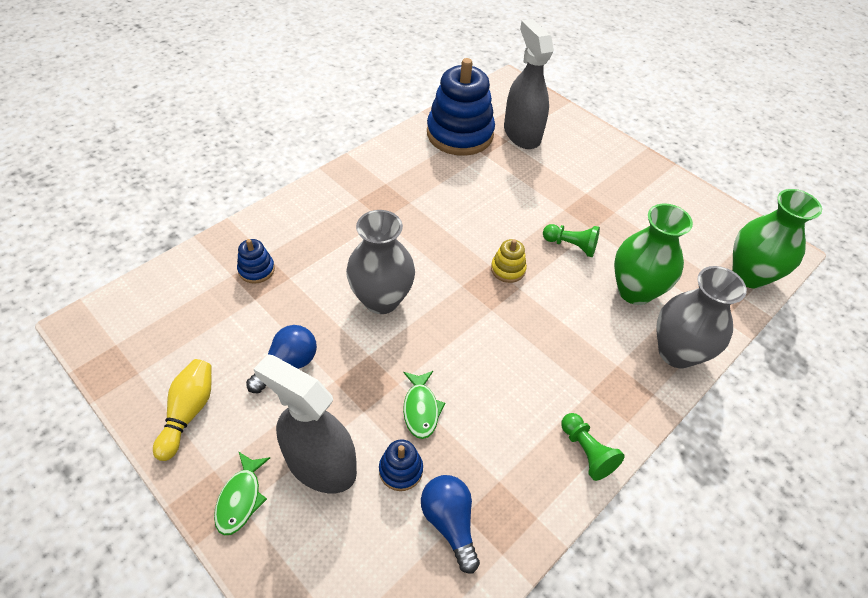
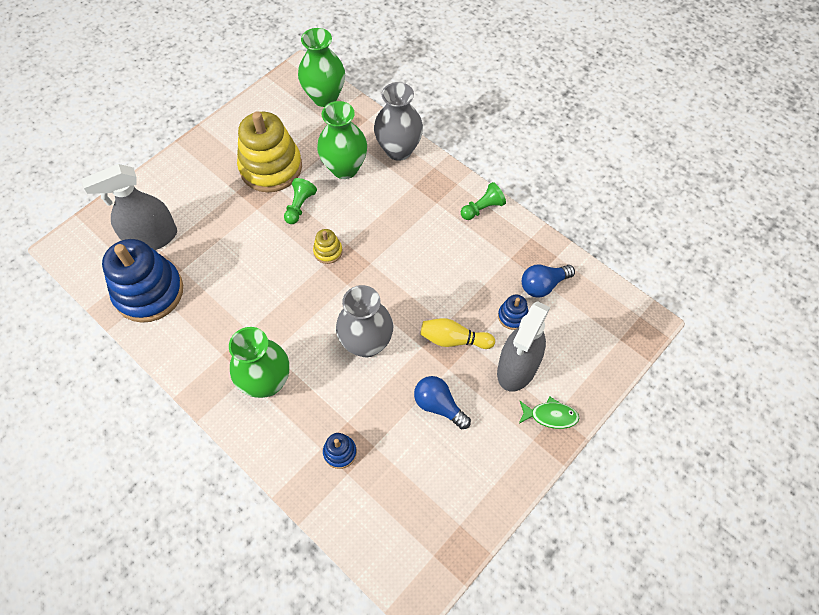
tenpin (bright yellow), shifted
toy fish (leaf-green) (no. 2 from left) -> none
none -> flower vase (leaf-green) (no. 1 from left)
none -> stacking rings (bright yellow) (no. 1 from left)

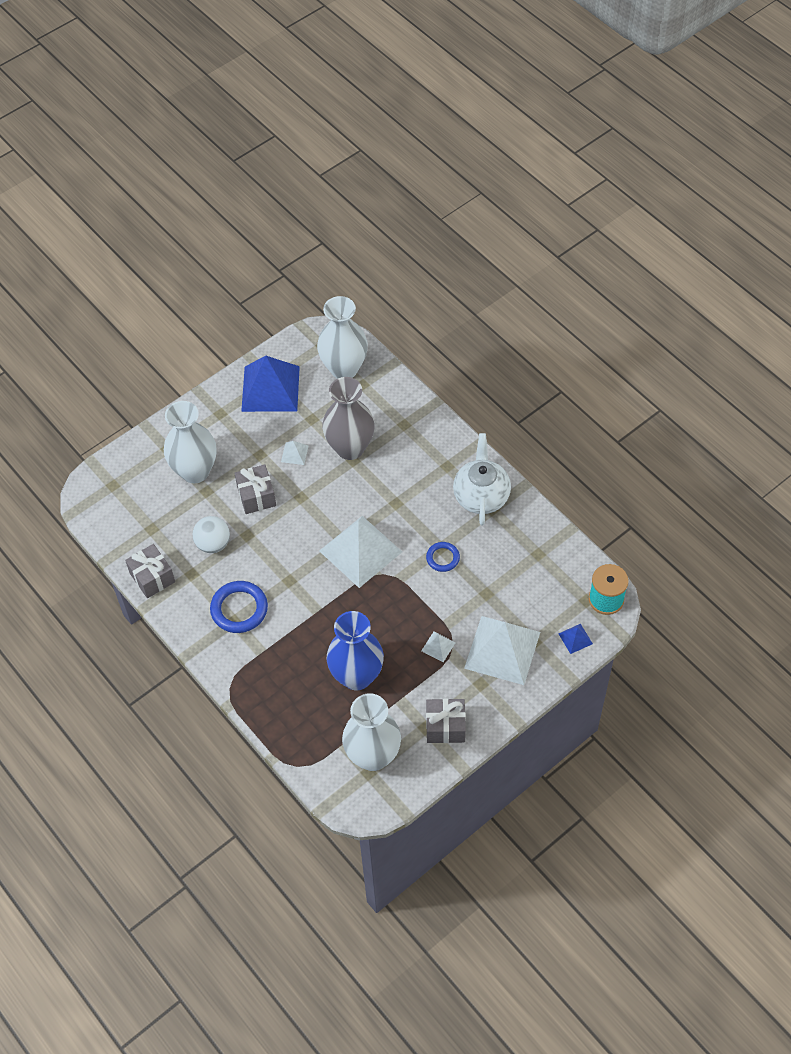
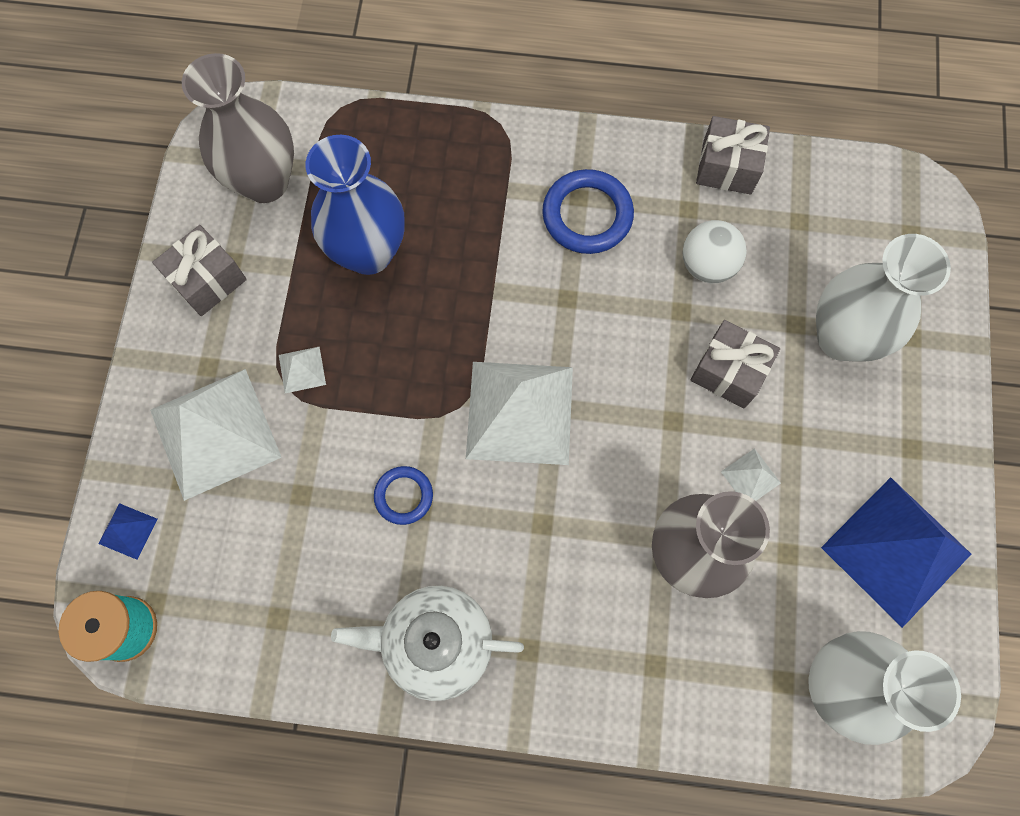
flower vase (white) (no. 3 from left) -> flower vase (gray) (no. 1 from left)
teapot (white), 135 degrees clockwise

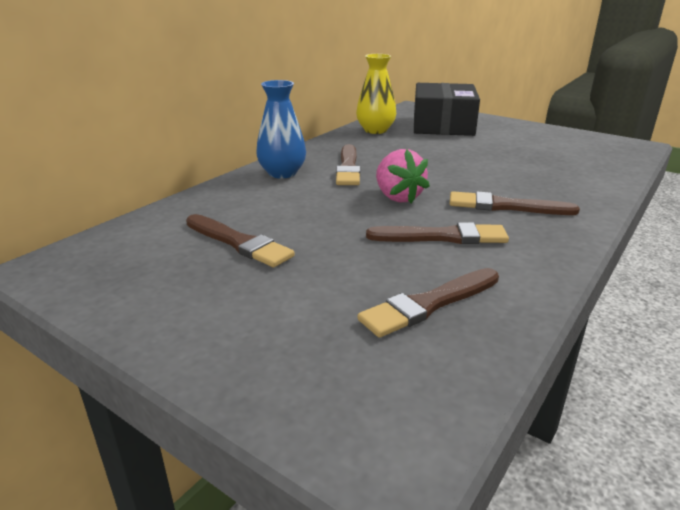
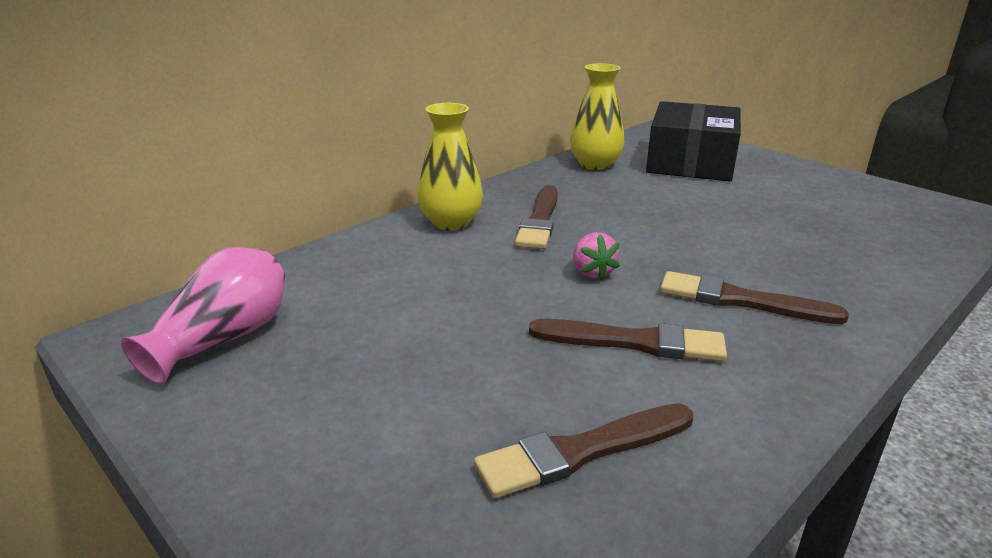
paintbrush (brown) (no. 1 from left) -> none
flower vase (blue) -> flower vase (bright yellow) (no. 1 from left)
toy strawberry (rose-pink), x0.65
none -> flower vase (rose-pink)

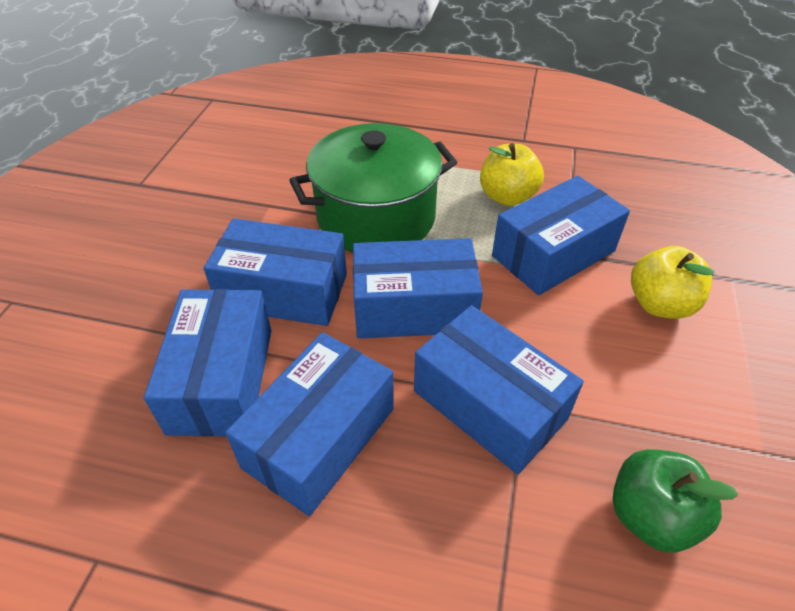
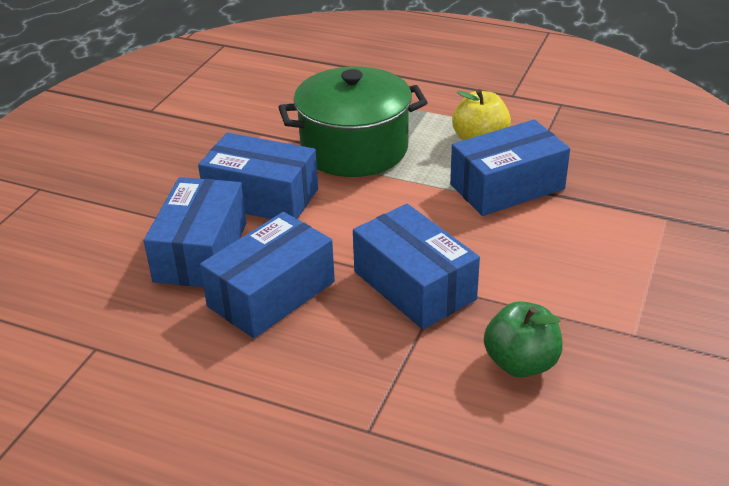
package (blue) (no. 4 from left) -> none
toy apple (bright yellow) (no. 2 from left) -> none

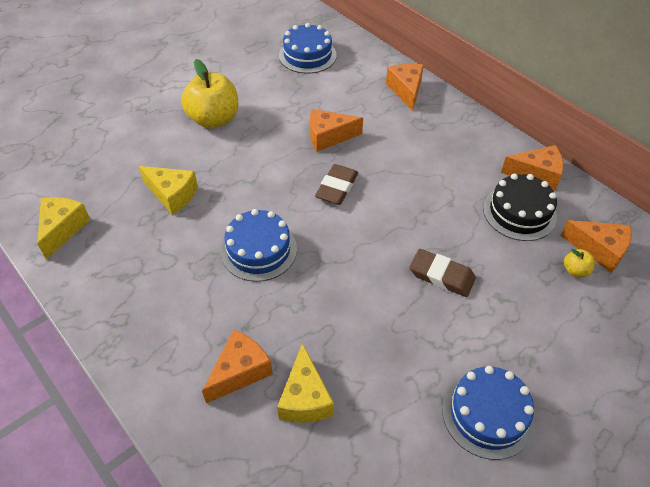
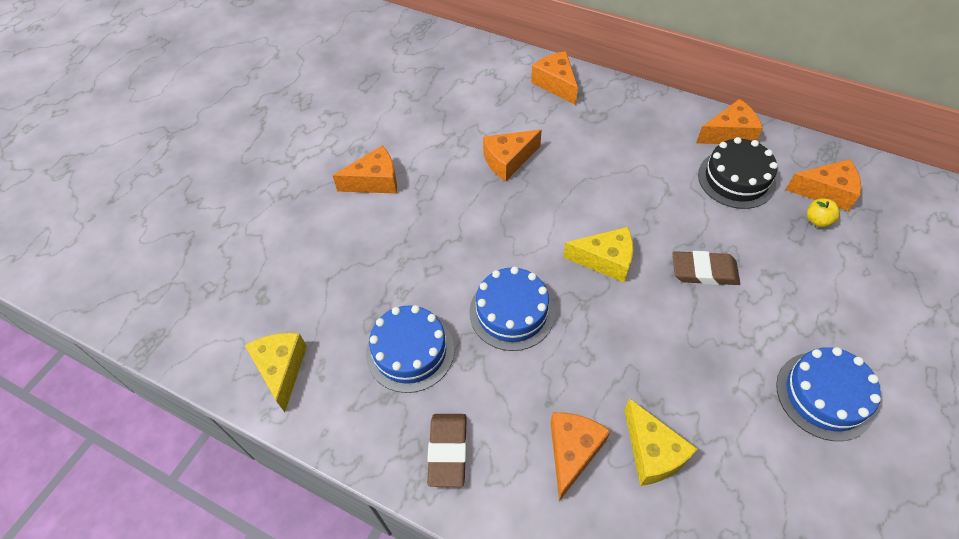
cheese (bright yellow) (no. 2 from left), shifted
toy apple (bright yellow) (no. 1 from left) -> cheese (bright orange) (no. 1 from left)
layer cake (blue) (no. 2 from left in the first image) -> layer cake (blue) (no. 1 from left), shifted
pencil eraser (brown) (no. 1 from left), shifted

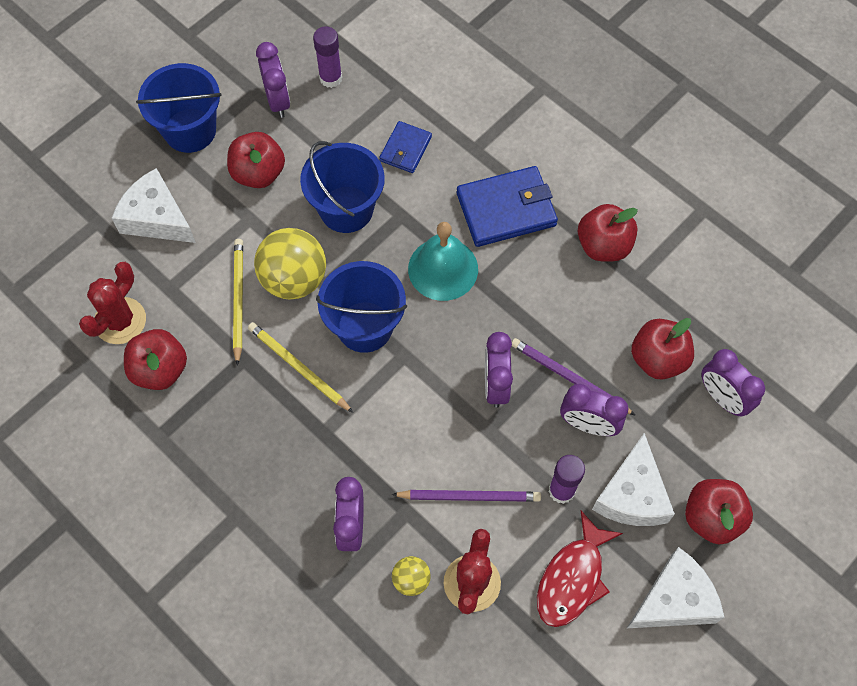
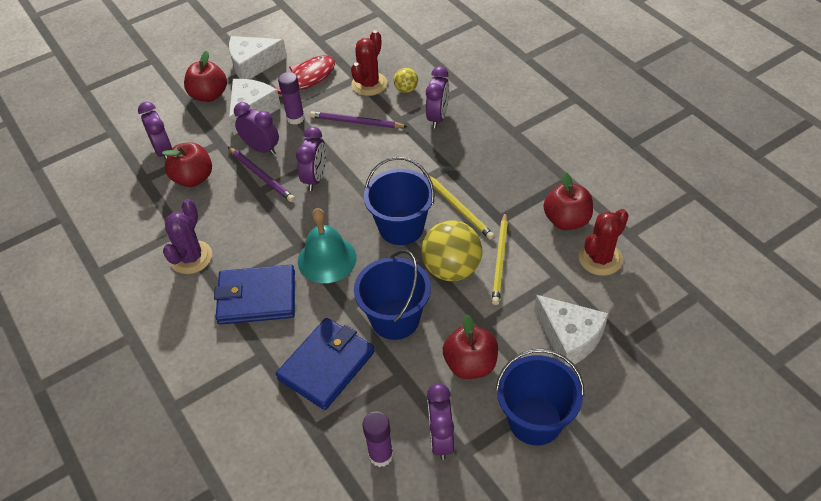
billfold (blue) (no. 1 from left in the first image) -> billfold (blue) (no. 2 from left), x1.75
toy apple (scarlet) (no. 3 from left) -> prickly plant (violet)

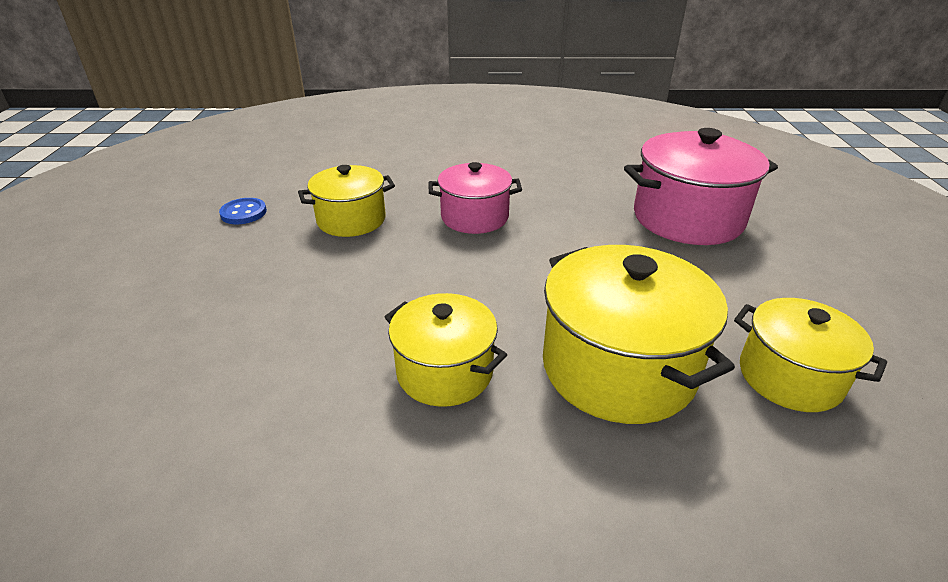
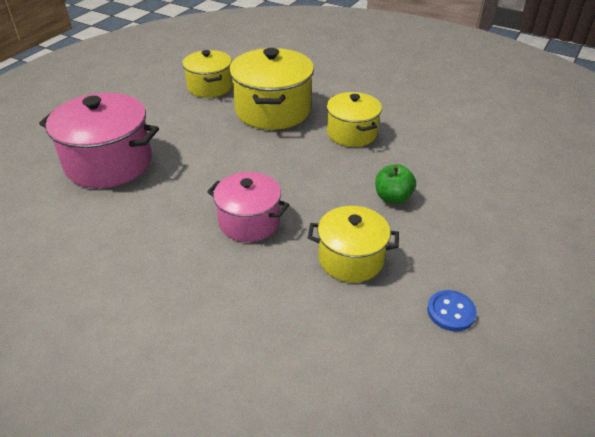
none -> toy apple (leaf-green)

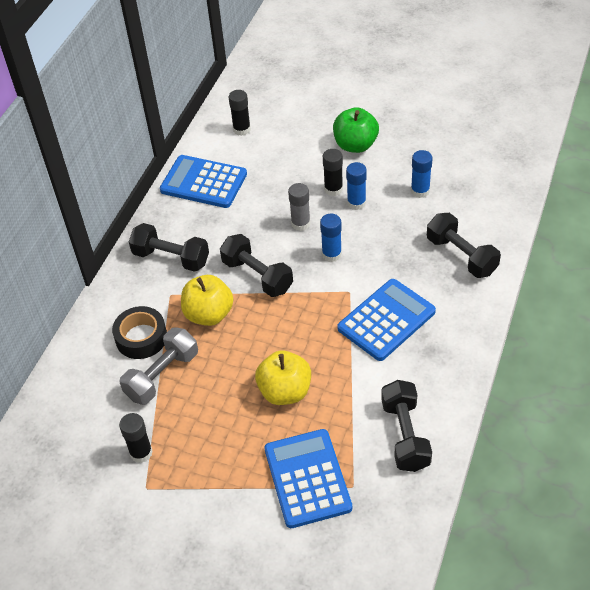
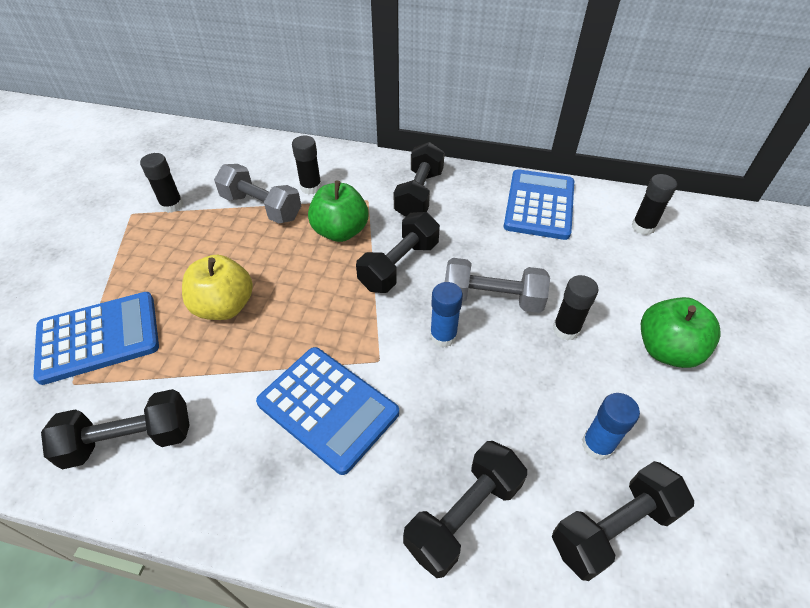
sticky tape (black) -> stick of glue (black) (no. 2 from left)
toy apple (bright yellow) (no. 1 from left) -> toy apple (leaf-green) (no. 1 from left)
stick of glue (gray) -> dumbbell (gray) (no. 2 from left)
stick of glue (blue) (no. 2 from left) -> none
none -> dumbbell (black) (no. 5 from left)

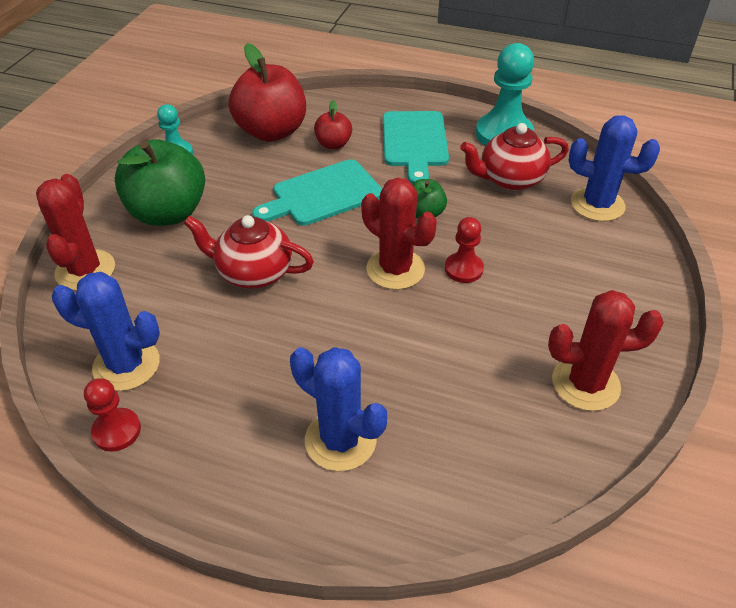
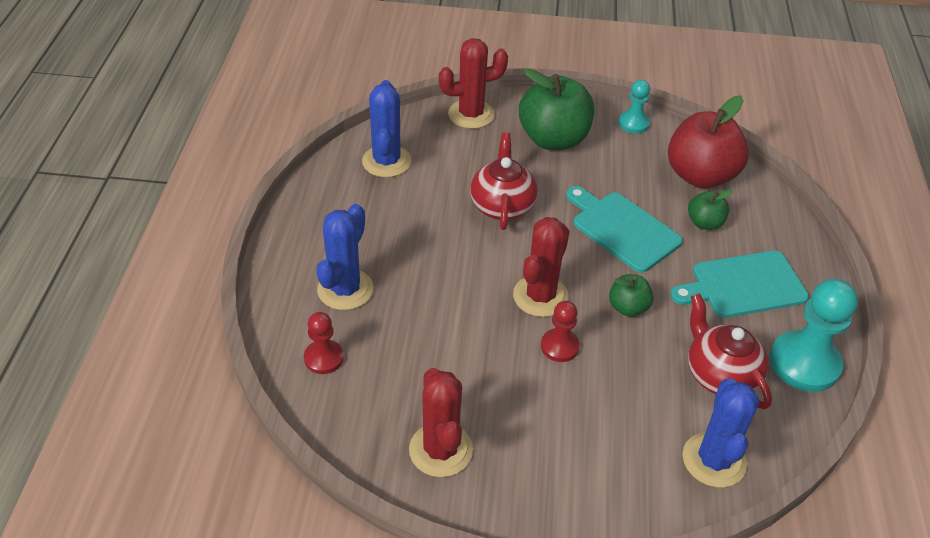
pawn (scarlet) (no. 1 from left), shifted
toy apple (scarlet) (no. 2 from left) -> toy apple (leaf-green) (no. 3 from left)

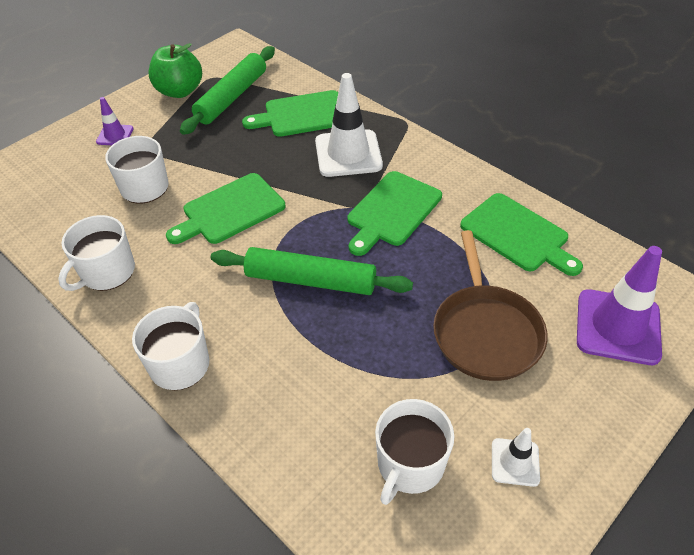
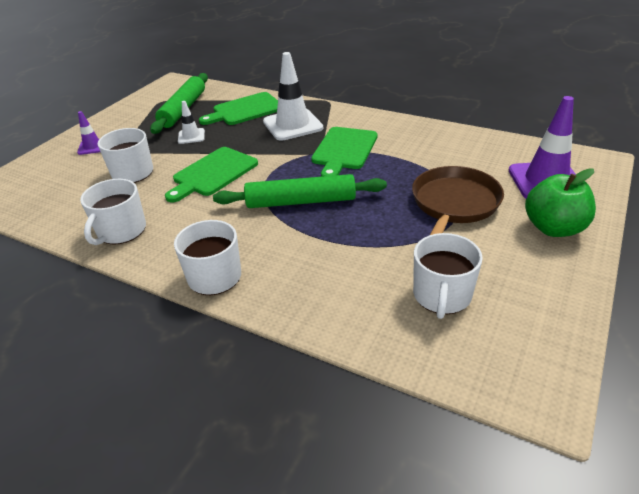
toy apple (leaf-green), shifted
skillet (brown), 135 degrees counterclockwise
chopping board (leaf-green) (no. 4 from left) -> none
safety cone (white) (no. 2 from left in the first image) -> safety cone (white) (no. 1 from left), shifted

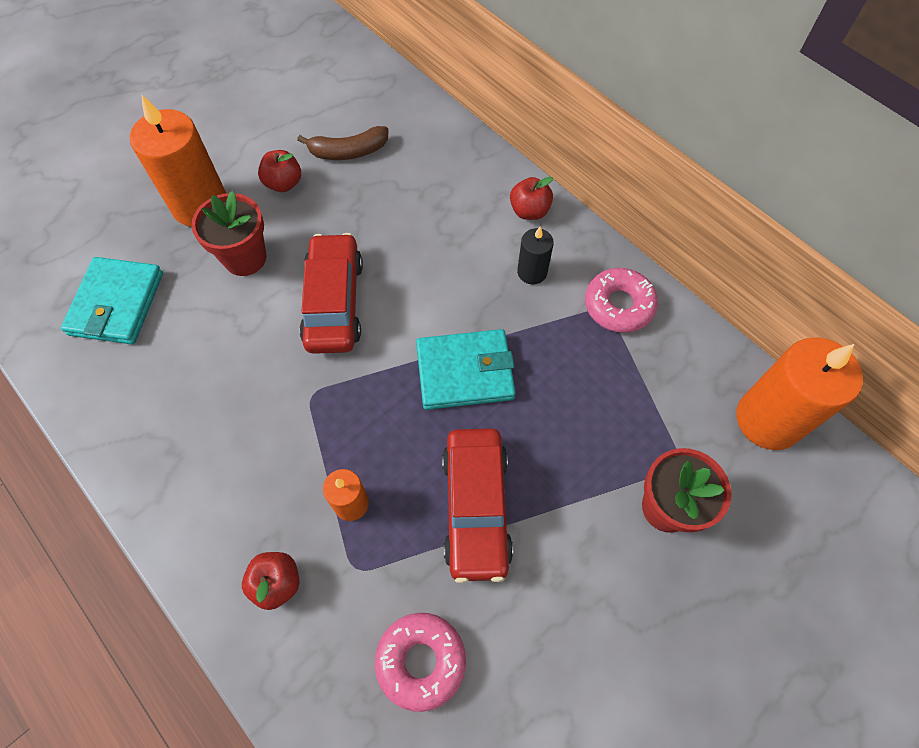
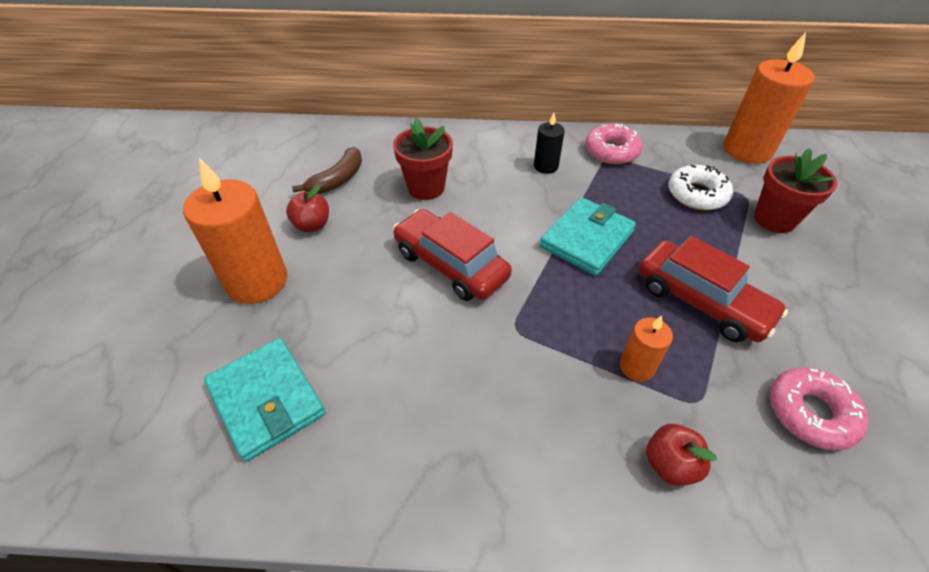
flower pot (scarlet) (no. 1 from left), shifted
toy apple (scarlet) (no. 3 from left) -> none
none -> glazed donut (white)

